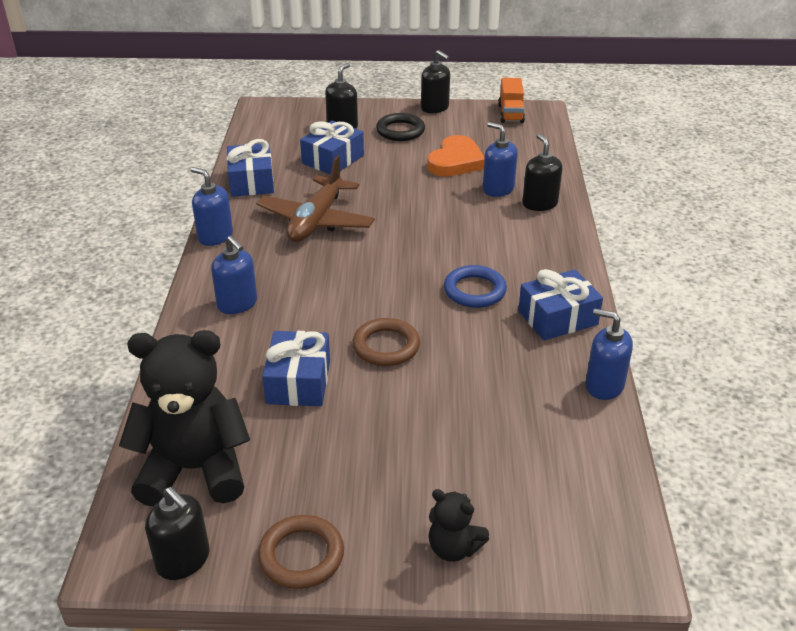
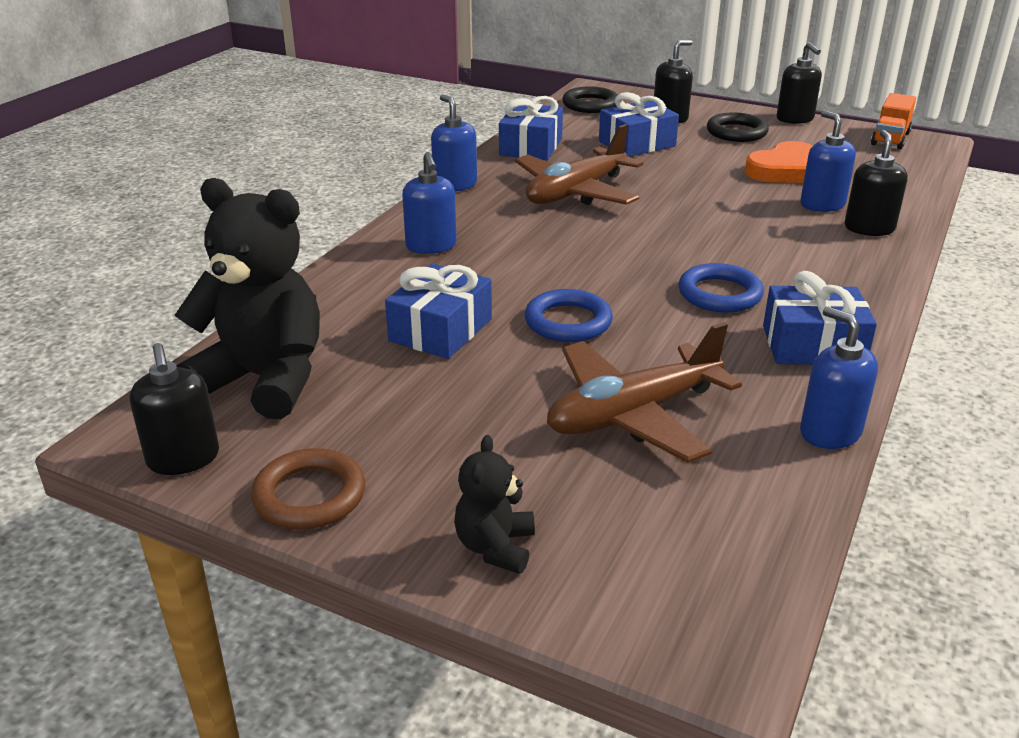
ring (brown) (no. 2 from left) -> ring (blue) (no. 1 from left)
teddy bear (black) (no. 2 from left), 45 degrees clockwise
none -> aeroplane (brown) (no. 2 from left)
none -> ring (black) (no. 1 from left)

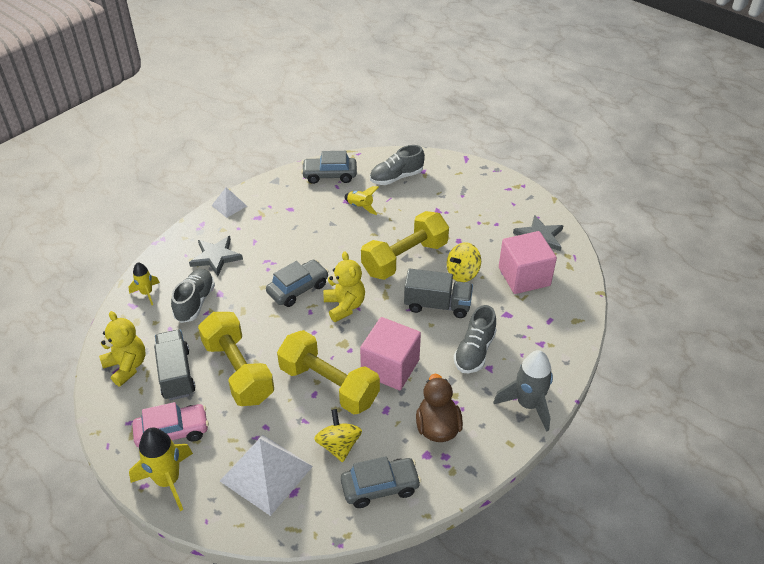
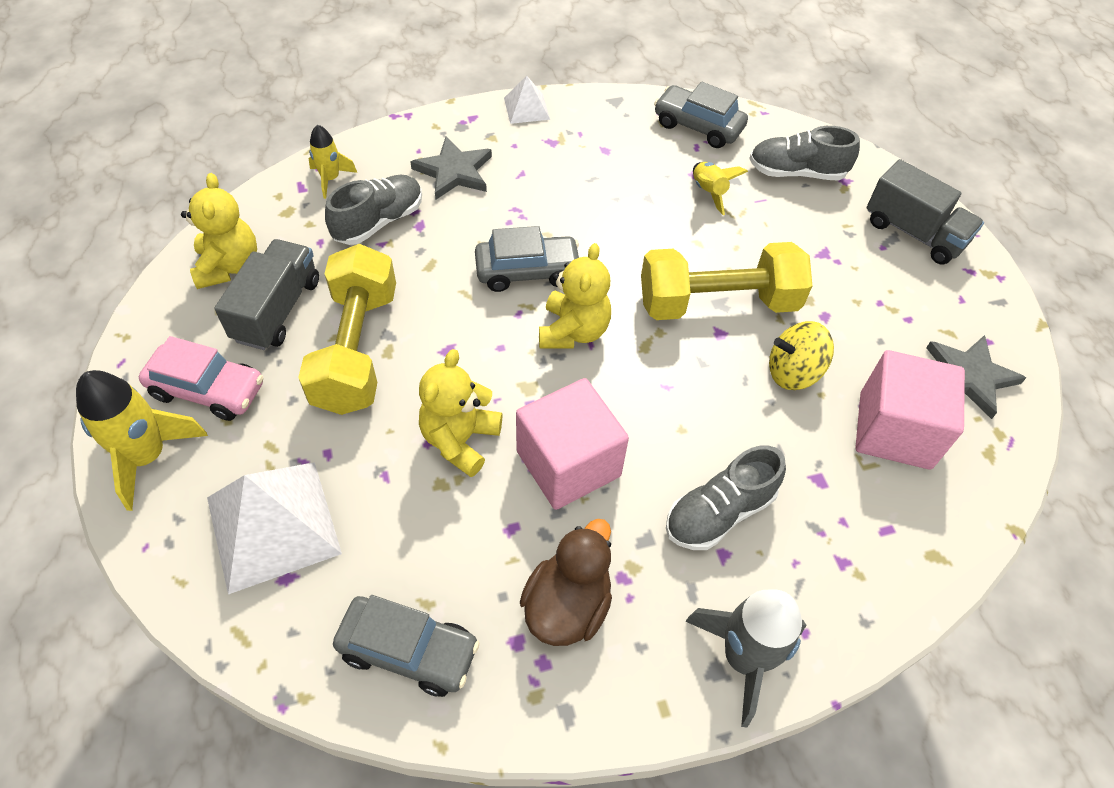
dumbbell (bright yellow) (no. 2 from left) -> teddy bear (bright yellow) (no. 2 from left)
spinning top (bright yellow) (no. 1 from left) -> none
lorry (gray) (no. 2 from left), shifted

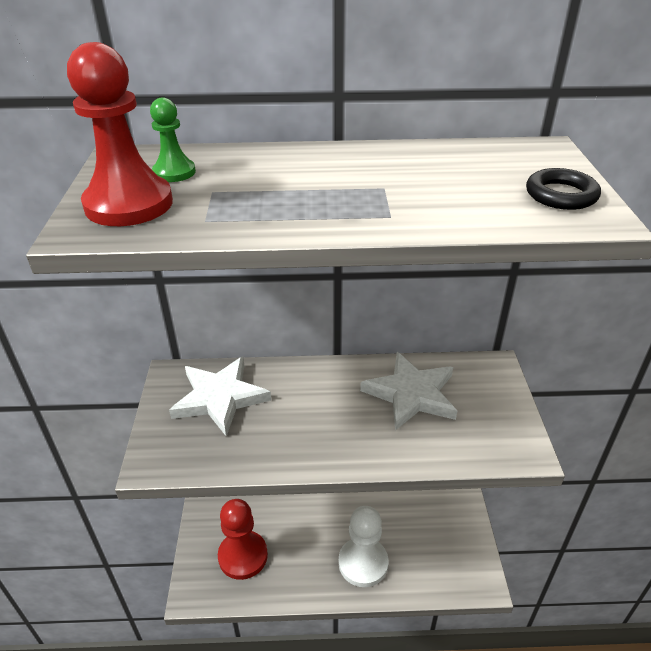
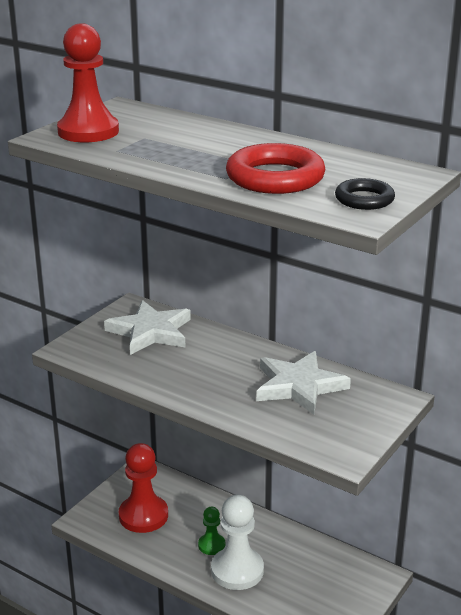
pawn (leaf-green), shifted
none -> ring (scarlet)

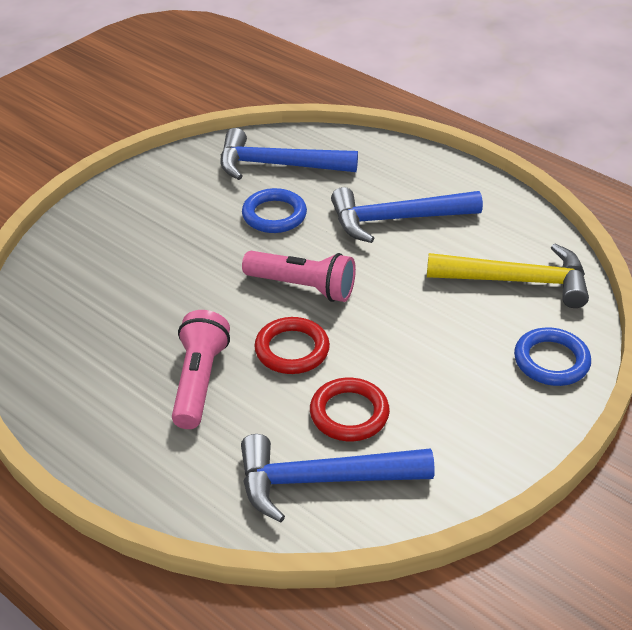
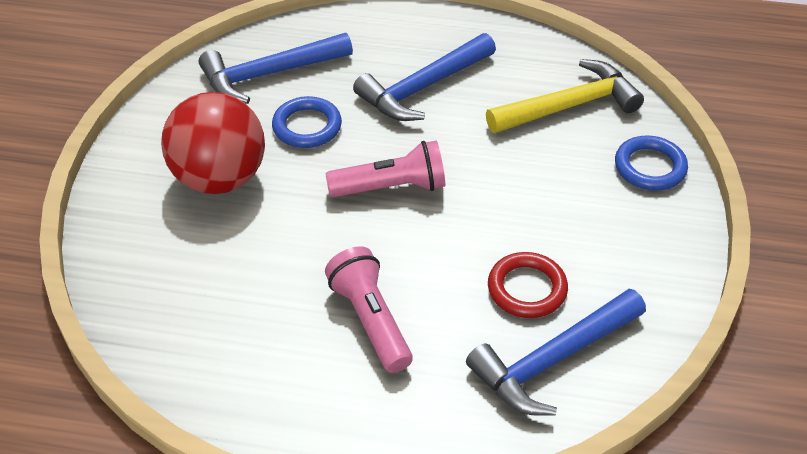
ring (scarlet) (no. 1 from left) -> none
none -> play ball (scarlet)

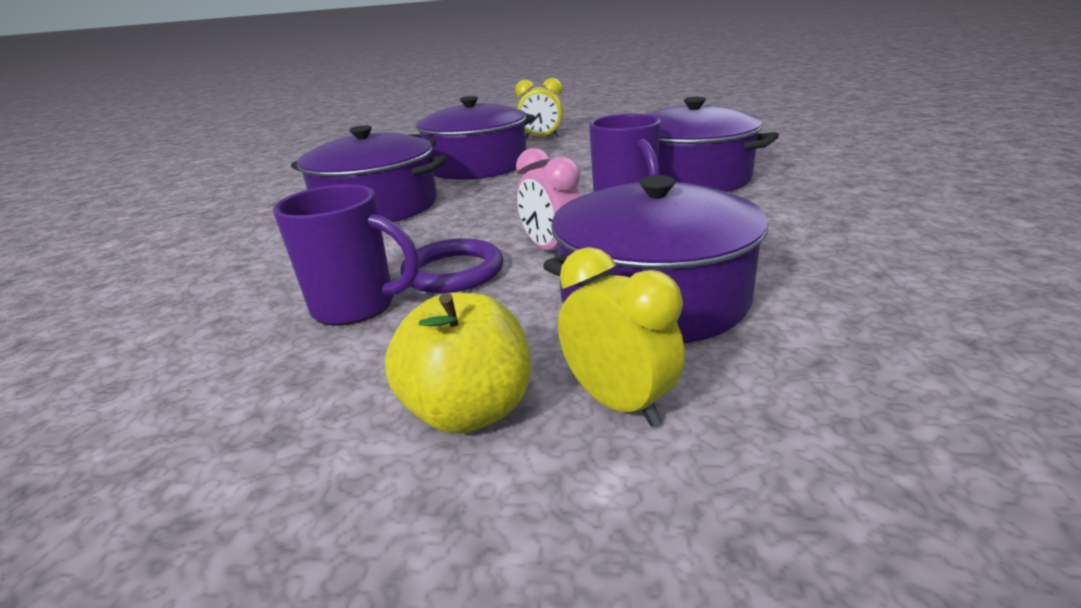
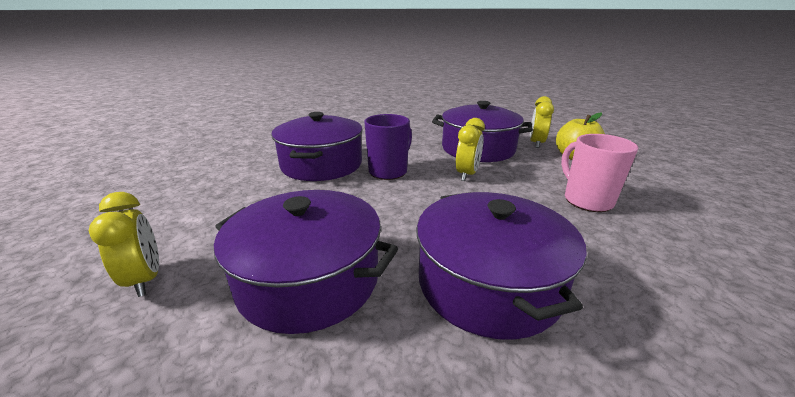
coffee mug (violet) (no. 1 from left) -> coffee mug (rose-pink)
ring (violet) -> none
clock (rose-pink) -> clock (bright yellow) (no. 2 from left)

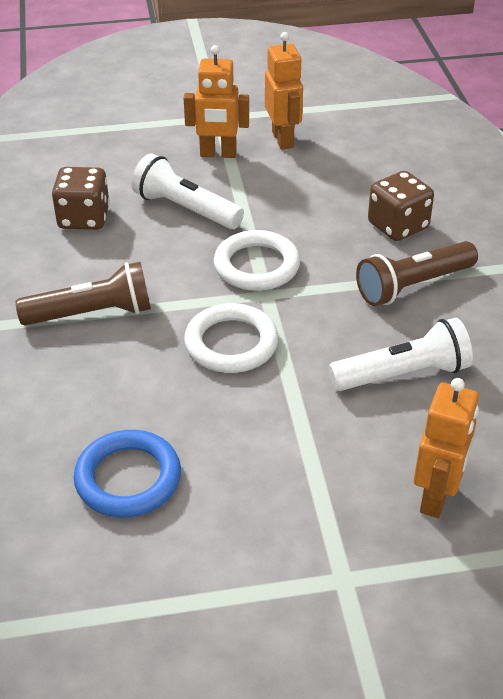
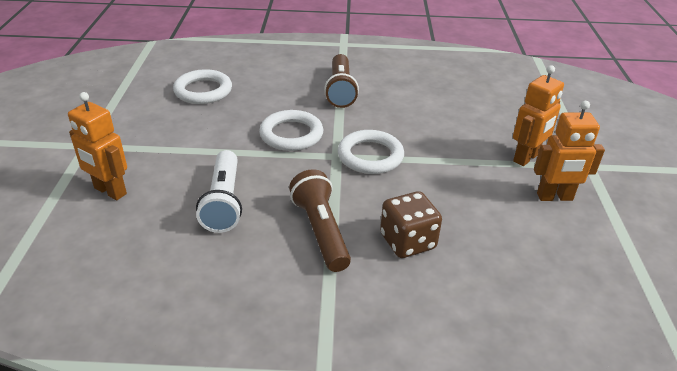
dice (brown) (no. 1 from left) -> none
ring (blue) -> ring (white) (no. 1 from left)
flashlight (white) (no. 1 from left) -> none
toy robot (bright orange) (no. 1 from left in the first image) -> toy robot (bright orange) (no. 2 from left), 150 degrees counterclockwise

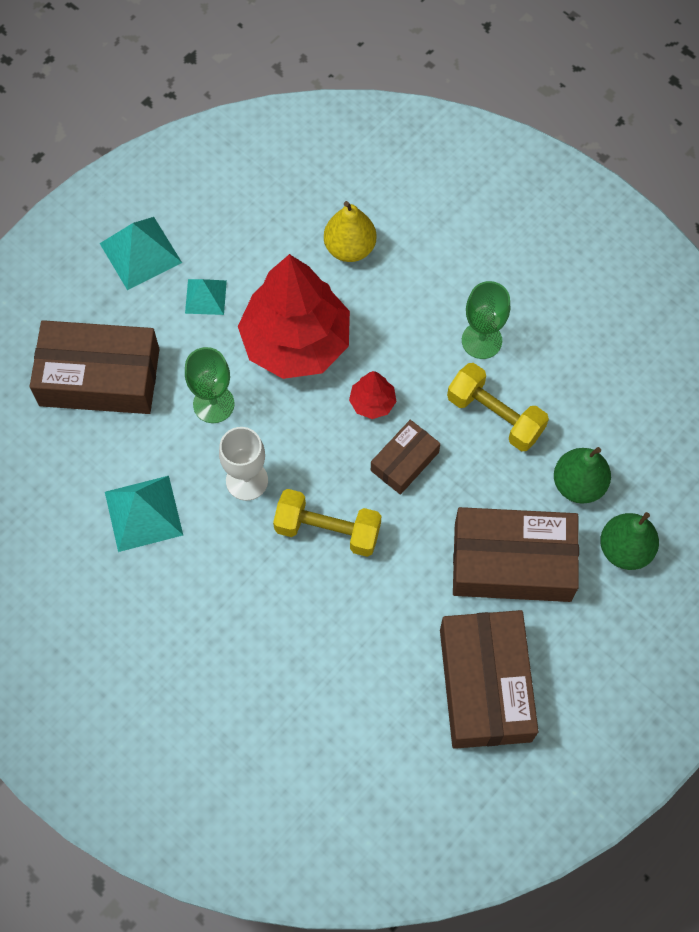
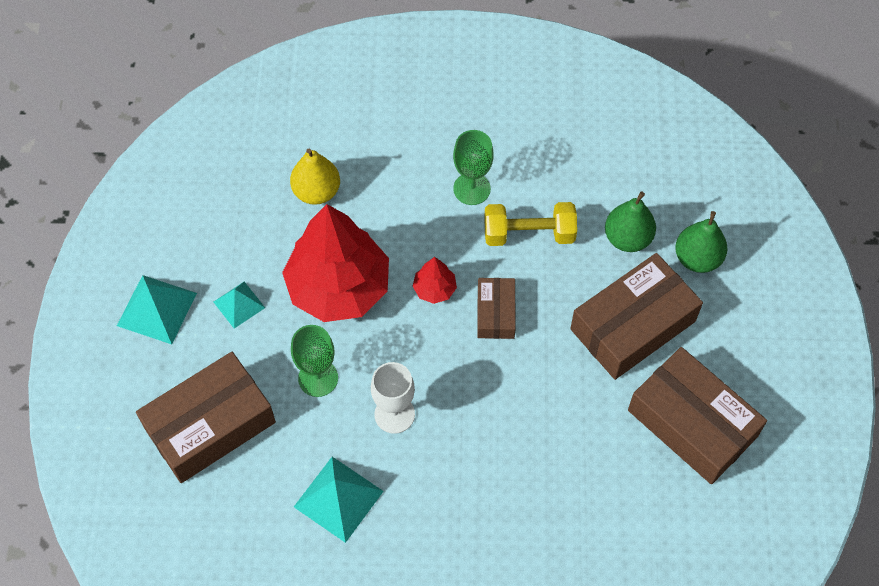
dumbbell (bright yellow) (no. 1 from left) -> none

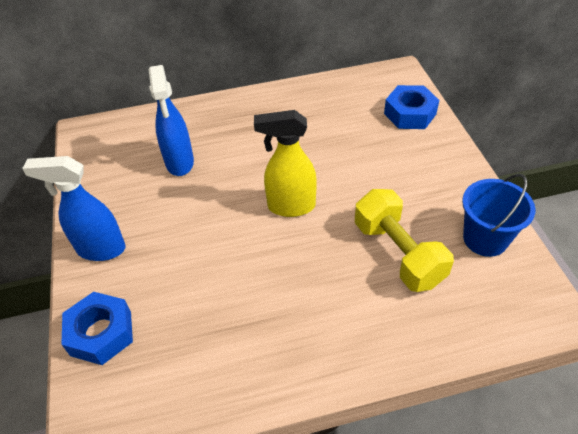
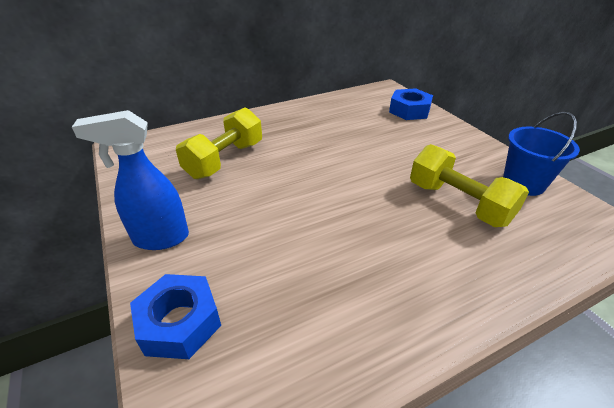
spray cleaner (blue) (no. 2 from left) -> dumbbell (bright yellow) (no. 1 from left)
spray cleaner (bright yellow) -> none

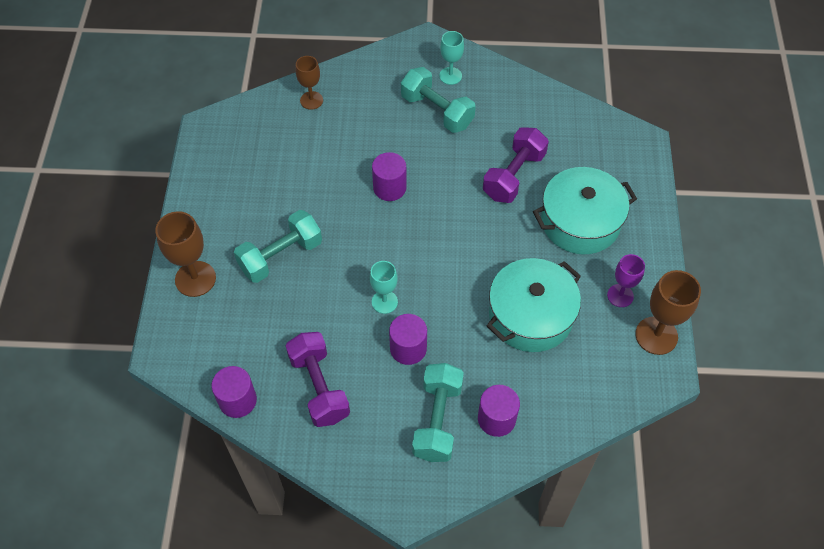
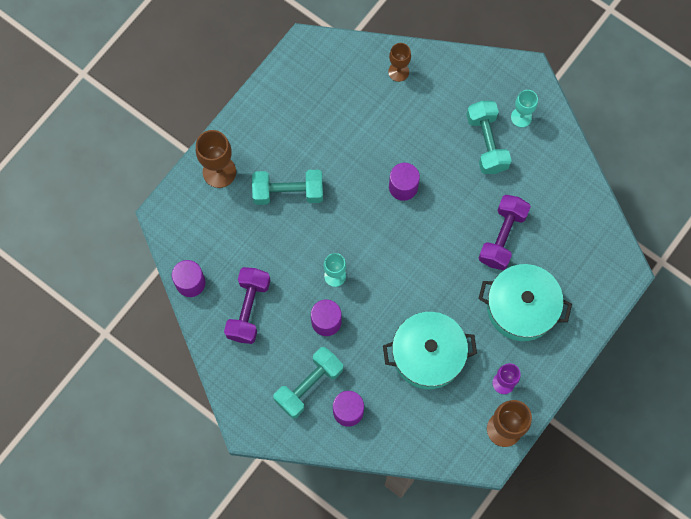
dumbbell (violet) (no. 2 from left), 45 degrees counterclockwise

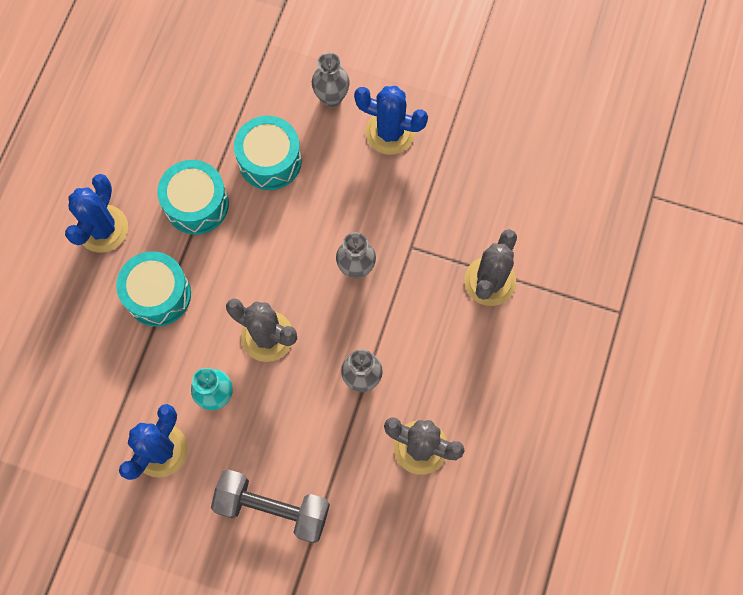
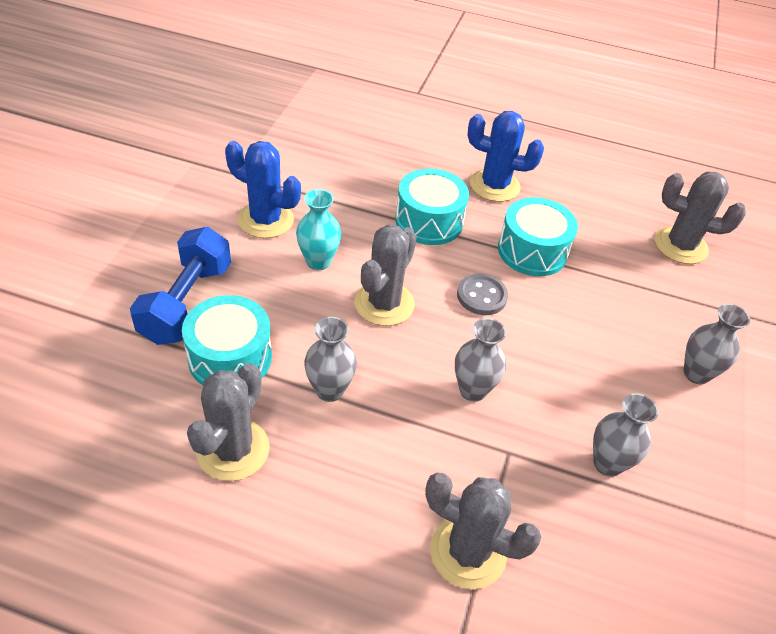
dumbbell (gray) -> dumbbell (blue)
drum (turquoise) (no. 3 from left in the first image) -> drum (turquoise) (no. 1 from left), shifted
prickly plant (blue) (no. 3 from left) -> none
none -> shirt button (gray)
none -> flower vase (gray) (no. 3 from left)
none -> prickly plant (gray) (no. 4 from left)

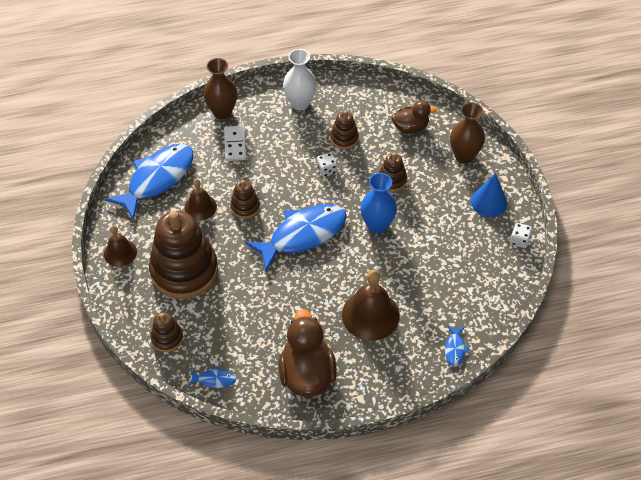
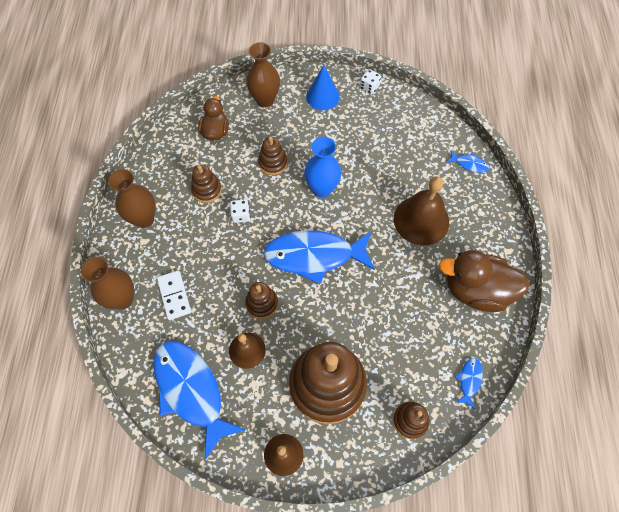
domino (white), 60 degrees clockwise
toy fish (blue) (no. 3 from left in the first image) -> toy fish (blue) (no. 2 from left), 75 degrees counterclockwise
flower vase (white) -> flower vase (brown) (no. 2 from left)

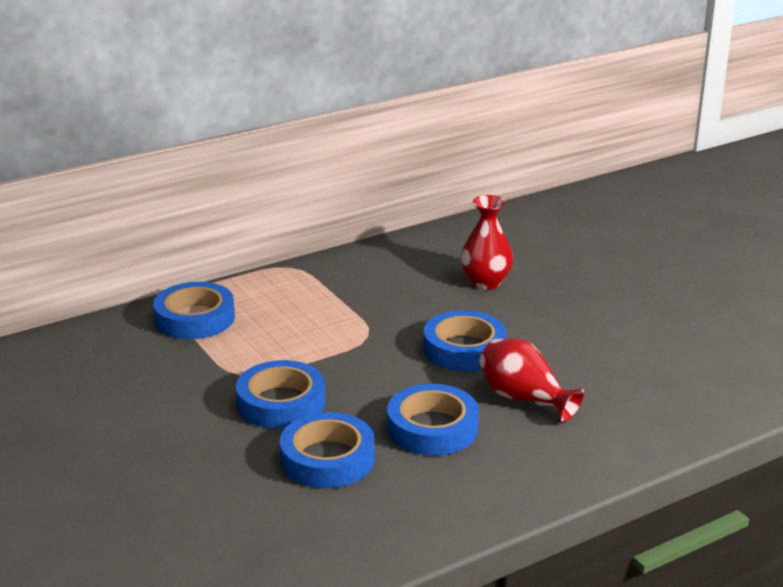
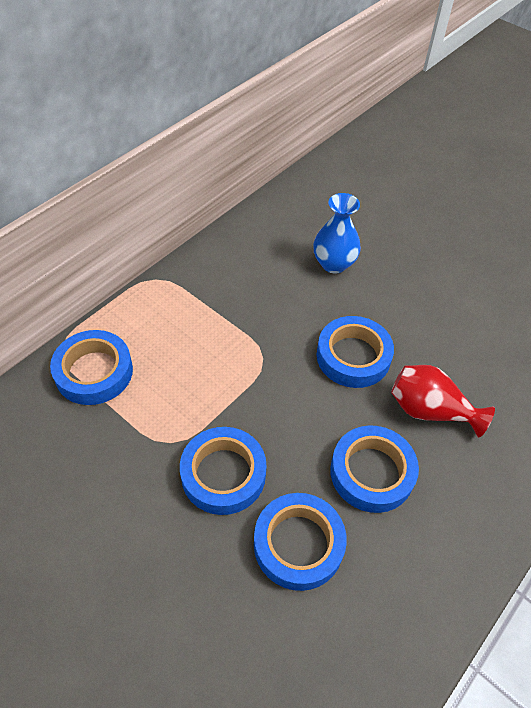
flower vase (scarlet) (no. 1 from left) -> flower vase (blue)

